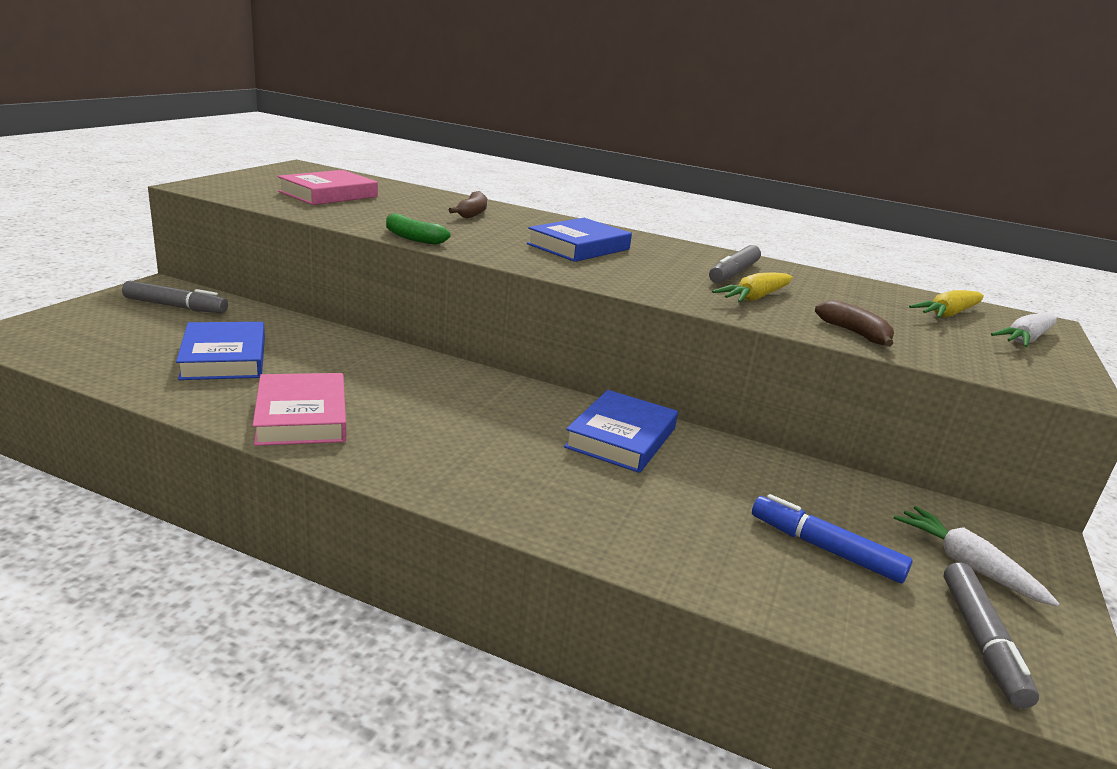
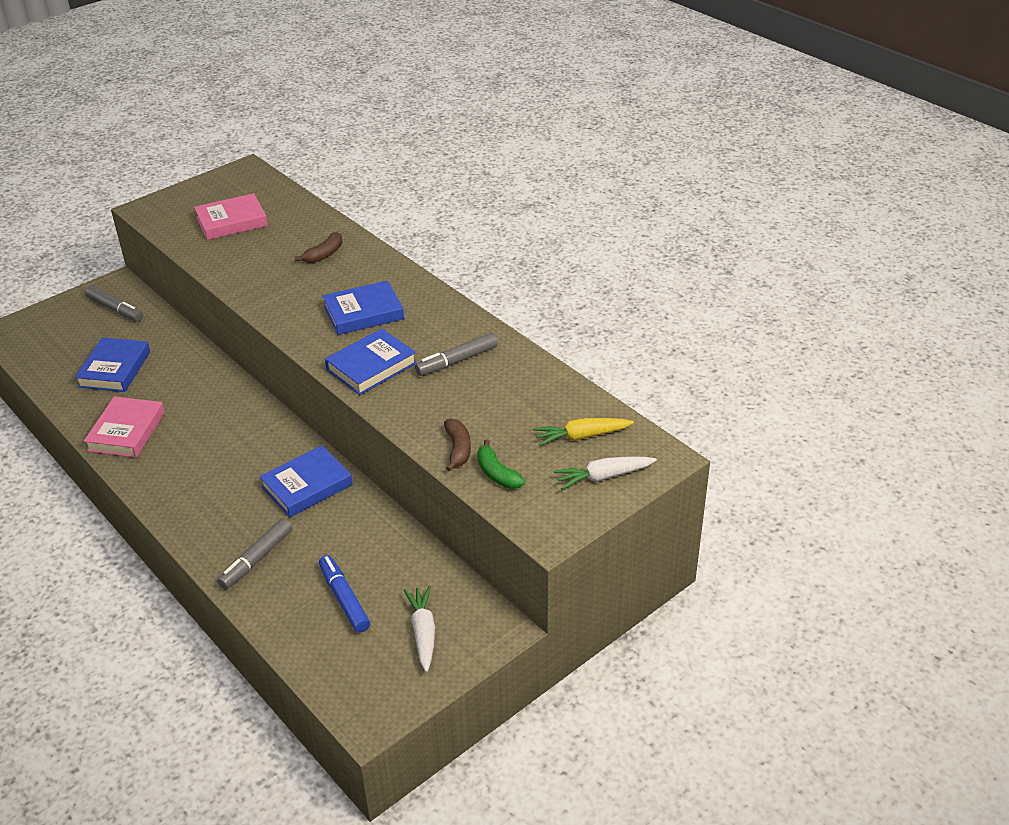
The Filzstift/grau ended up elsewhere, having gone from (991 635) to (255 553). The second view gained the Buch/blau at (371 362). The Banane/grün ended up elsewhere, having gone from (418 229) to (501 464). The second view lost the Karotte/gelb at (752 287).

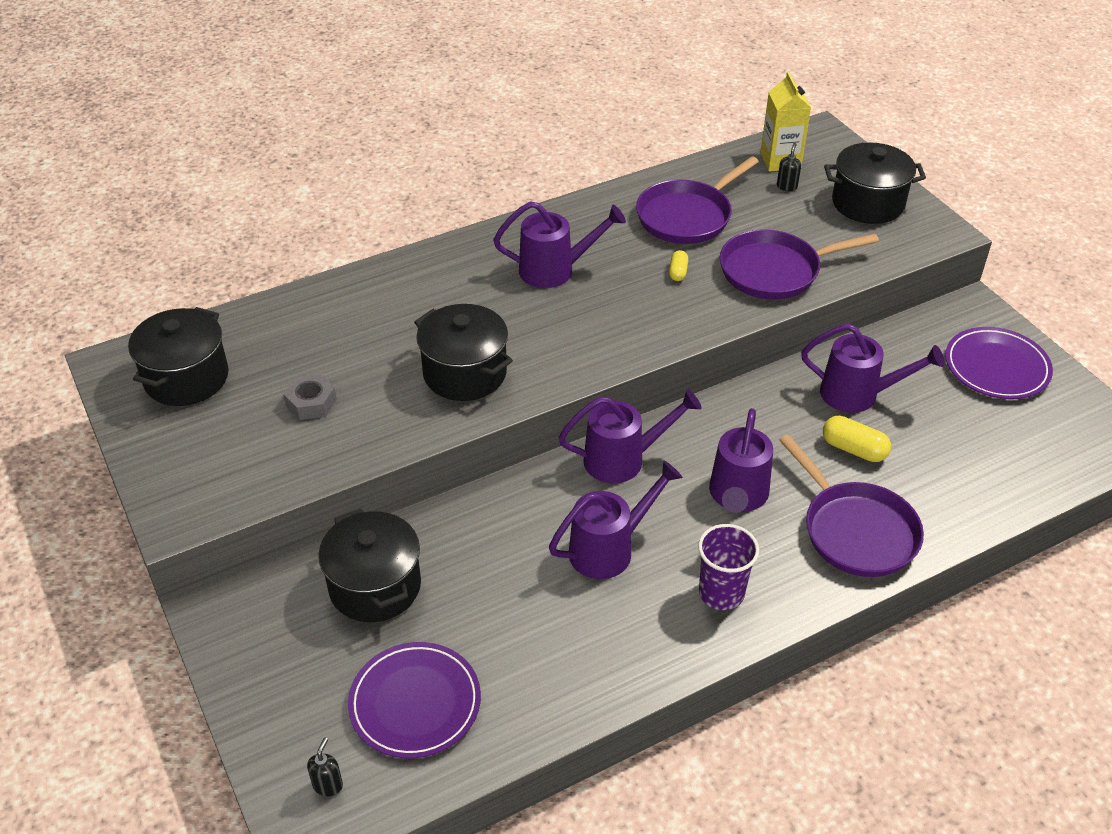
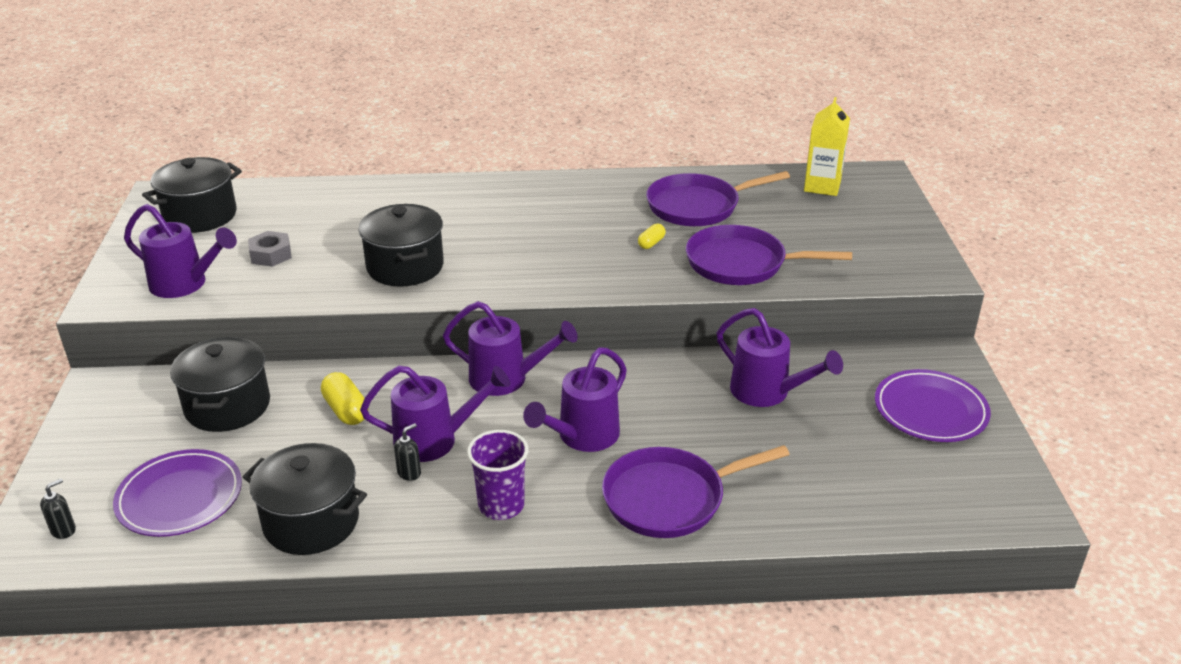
The Gießkanne/lila ended up elsewhere, having gone from (559 244) to (180 251). The Kochtopf/schwarz ended up elsewhere, having gone from (875 183) to (305 499). The Kapsel/gelb ended up elsewhere, having gone from (857 439) to (344 398). The Seifenspender/schwarz ended up elsewhere, having gone from (789 167) to (407 452). The Pfanne/lila at (851 506) ended up facing another way, 75 degrees clockwise from before.

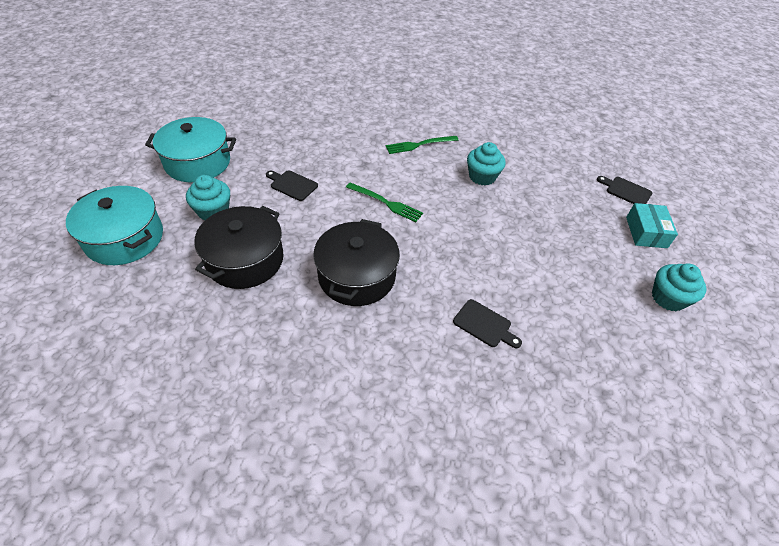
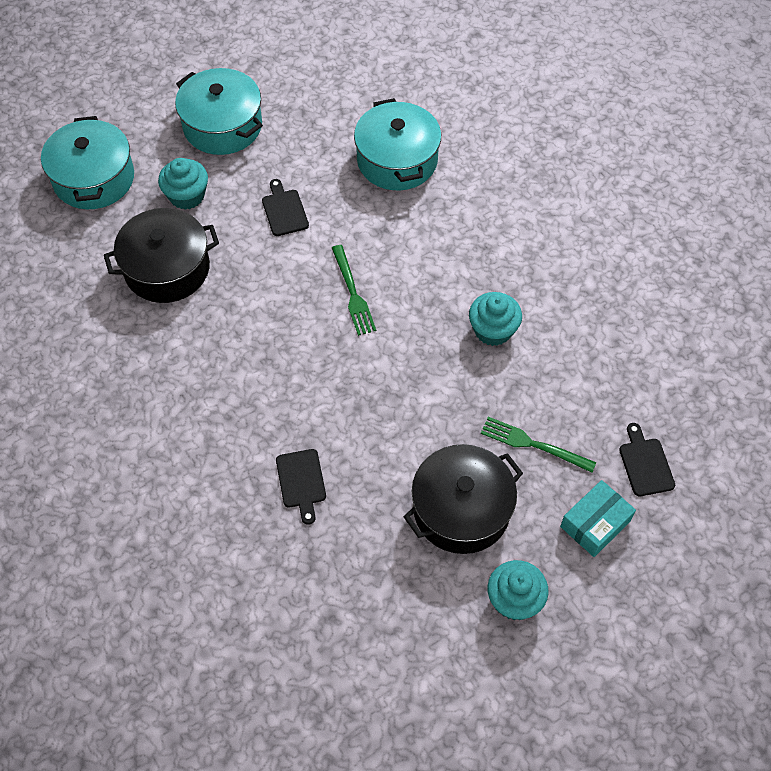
The second view gained the Kochtopf/türkis at (397 144). The Kochtopf/schwarz ended up elsewhere, having gone from (356 262) to (463 499). The Gabel/grün ended up elsewhere, having gone from (422 145) to (538 445).

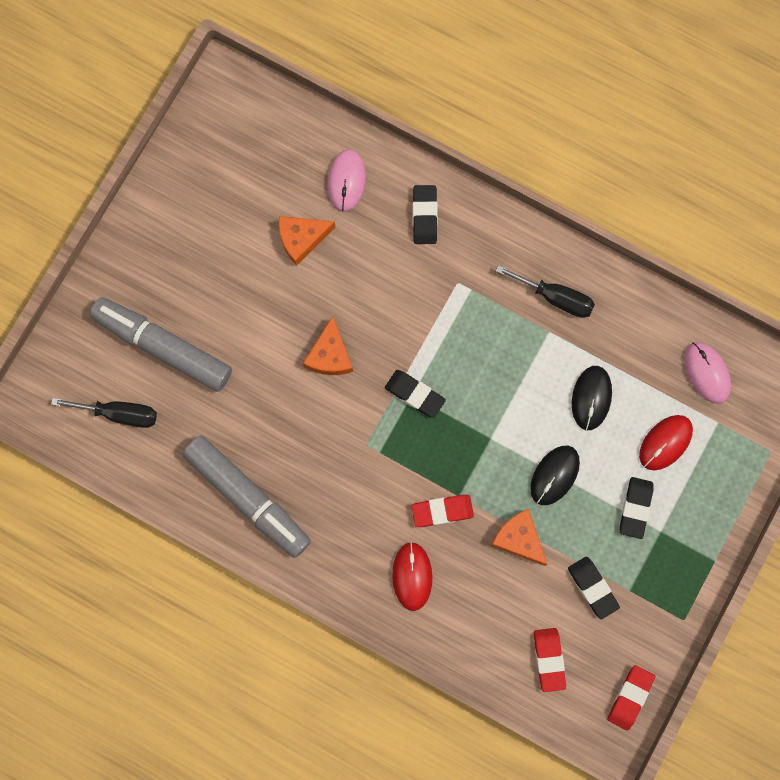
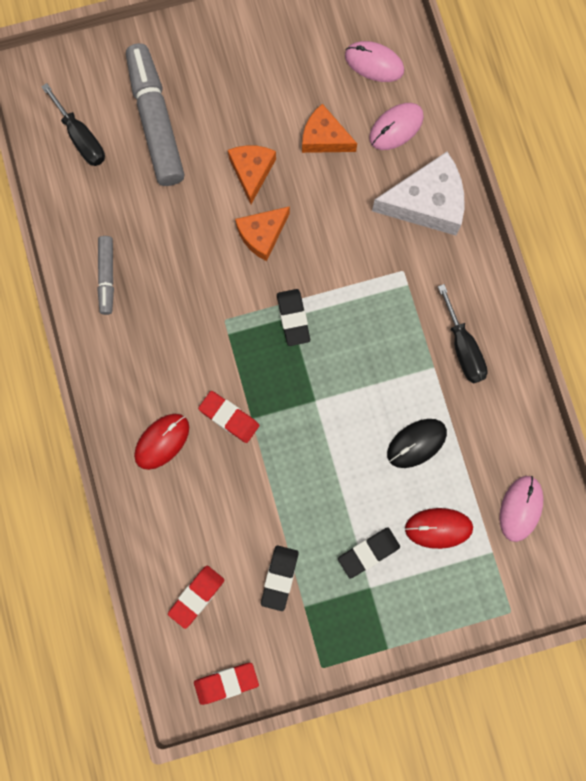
The size of the Filzstift/grau at (246 496) changed by a factor of 0.53. The Käse/orange ended up elsewhere, having gone from (519 537) to (252 174). The second view gained the Computermaus/rosa at (374 61). Where the Radiergummi/schwarz stood at (425 214), the Käse/weiß came to stand at (418 194). The second view lost the Computermaus/schwarz at (555 475).

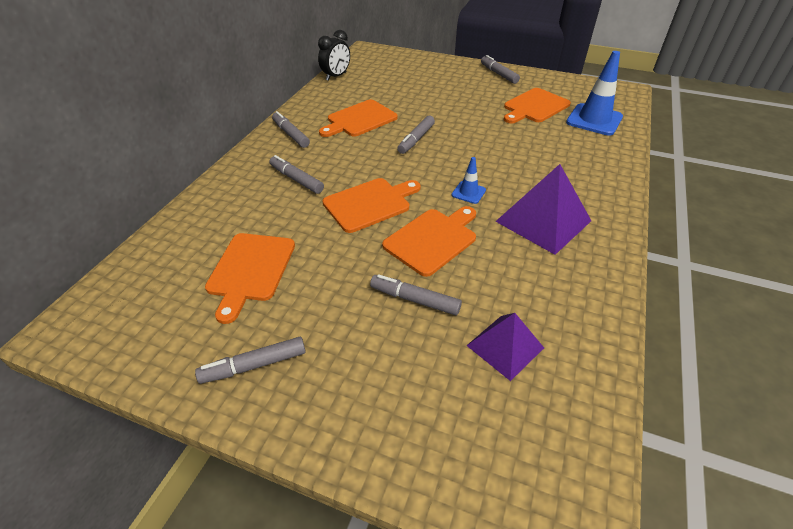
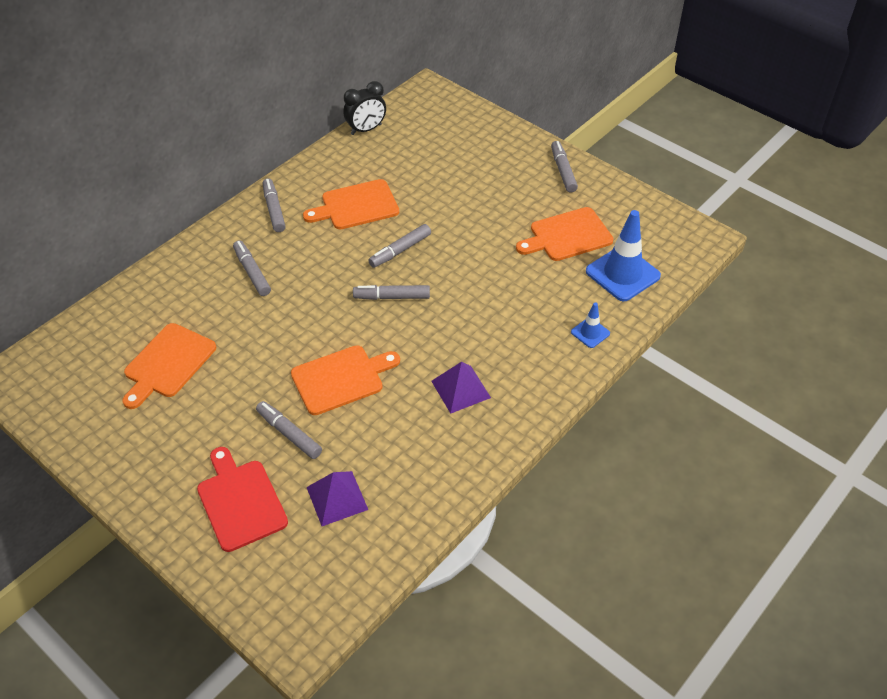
The second view gained the Schneidebrett/rot at (242 499). The Filzstift/grau ended up elsewhere, having gone from (250 360) to (391 292). The size of the Pyramide/lila at (543 209) changed by a factor of 0.63. The Leitkegel/blau ended up elsewhere, having gone from (469 180) to (590 325). The second view lost the Schneidebrett/orange at (371 205).

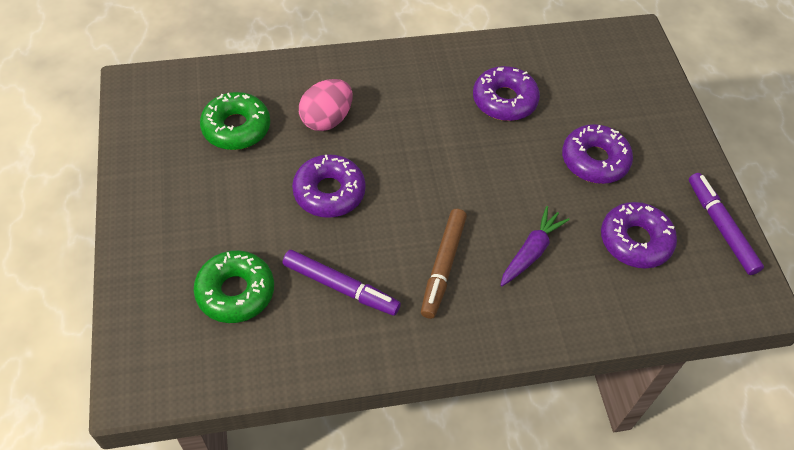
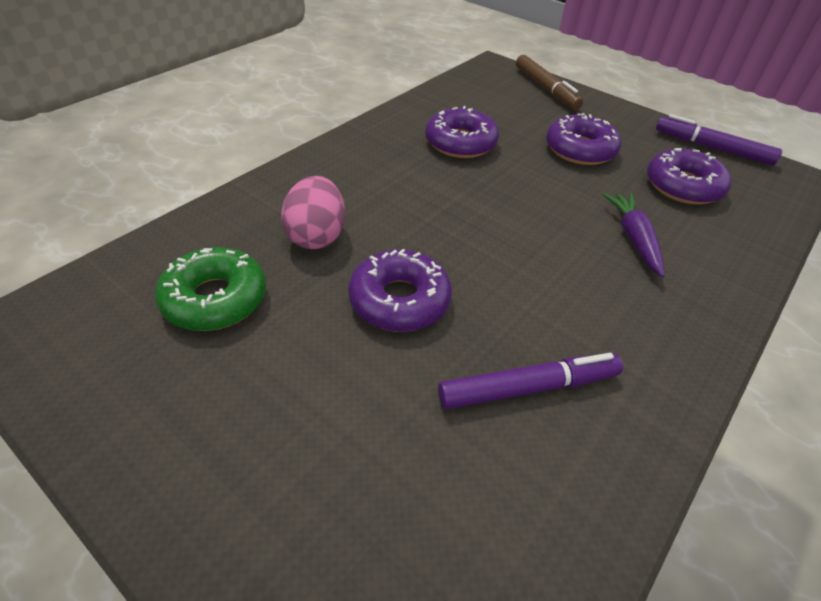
The Filzstift/braun ended up elsewhere, having gone from (444 264) to (549 82). The second view lost the Donut/grün at (234 286).

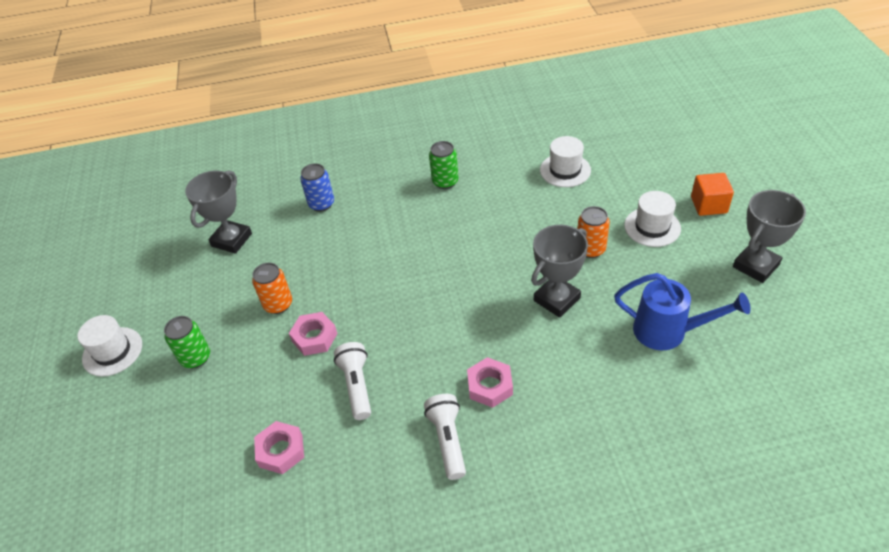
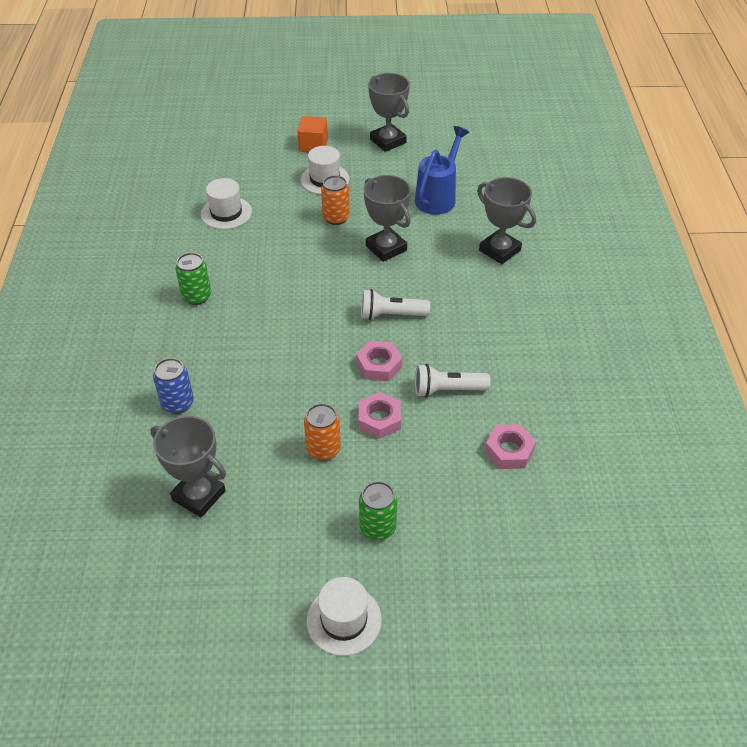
The Sechskantmutter/rosa ended up elsewhere, having gone from (490 382) to (379 361). The Taschenlampe/weiß ended up elsewhere, having gone from (445 437) to (395 304). The second view gained the Pokal/grau at (506 220).

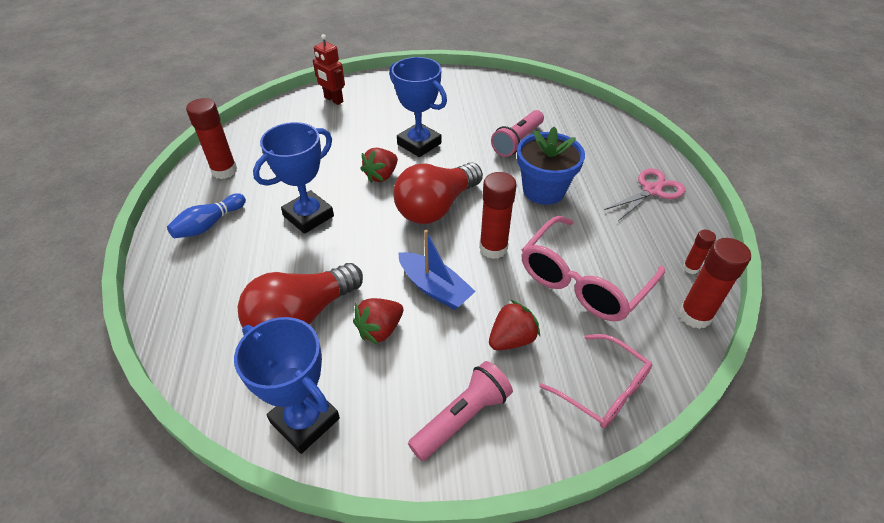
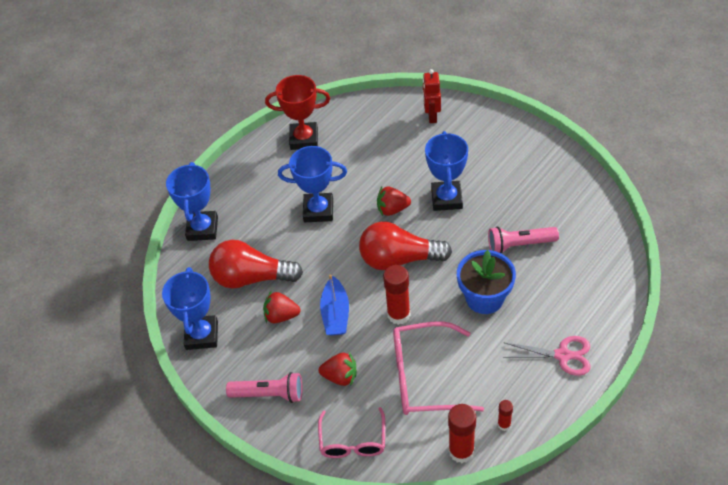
The second view gained the Pokal/blau at (192 201). Where the Klebestift/rot stood at (211 138), the Pokal/rot came to stand at (297 112). The second view lost the Bowlingkegel/blau at (206 215).

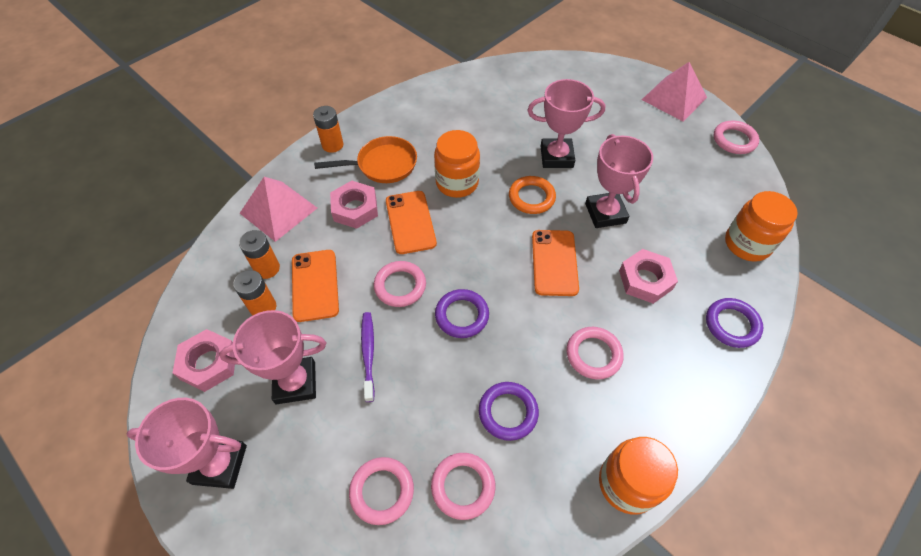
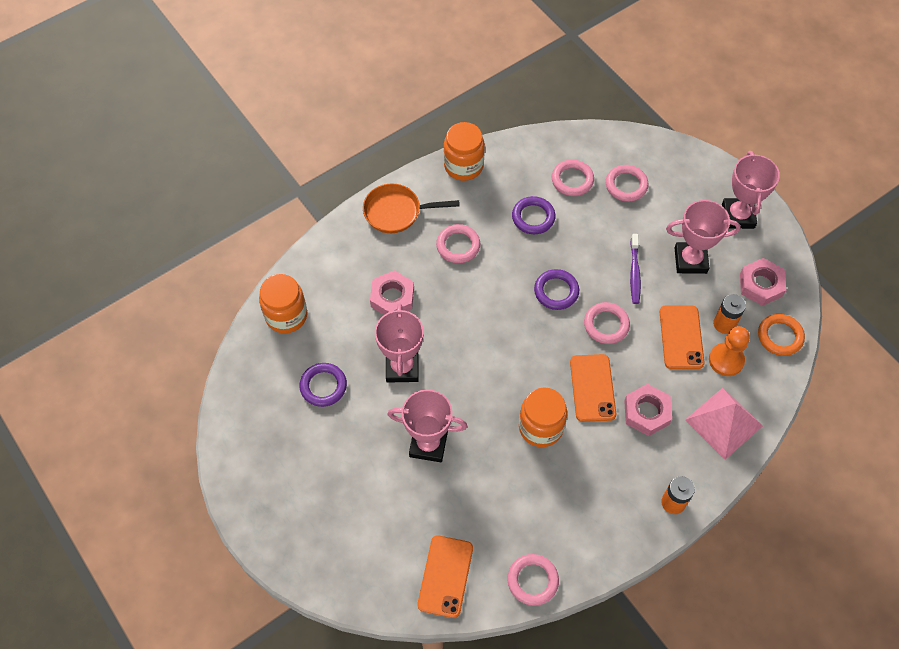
The Ring/lila ended up elsewhere, having gone from (734 323) to (323 385). The Pfanne/orange ended up elsewhere, having gone from (365 159) to (411 208). The Handy/orange ended up elsewhere, having gone from (555 263) to (445 576). The Ring/rosa ended up elsewhere, having gone from (736 137) to (533 580). Where the Batterie/orange stood at (259 254), the Bauer/orange came to stand at (729 351). The Pokal/rosa at (187 443) ended up facing another way, 75 degrees clockwise from before. The Ring/orange ended up elsewhere, having gone from (532 195) to (781 335). The second view lost the Pyramide/rosa at (674 91).

